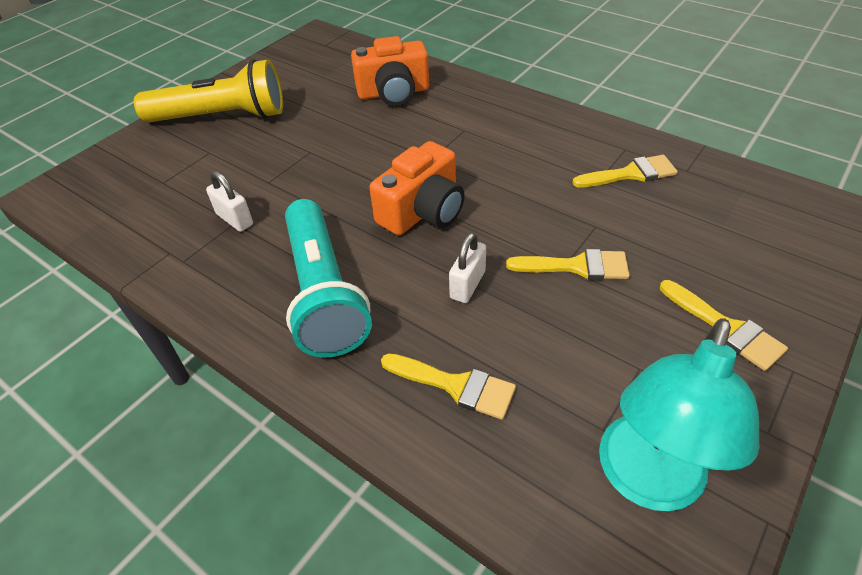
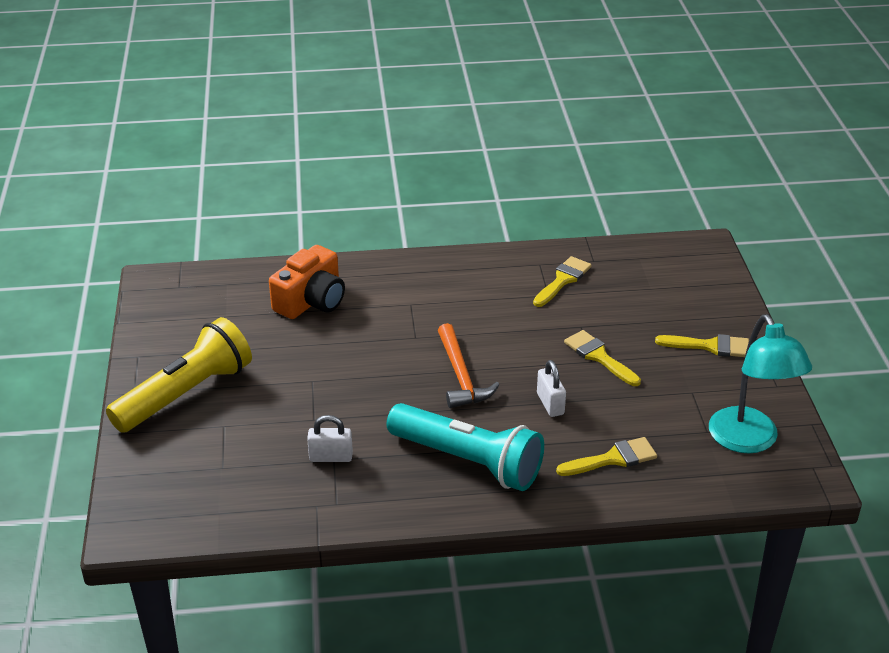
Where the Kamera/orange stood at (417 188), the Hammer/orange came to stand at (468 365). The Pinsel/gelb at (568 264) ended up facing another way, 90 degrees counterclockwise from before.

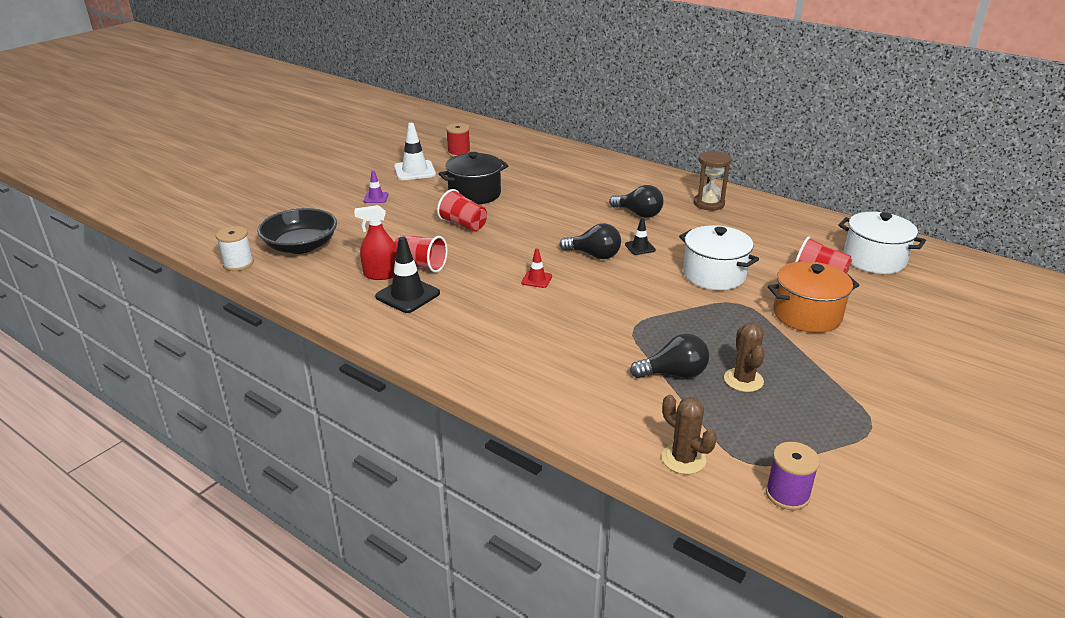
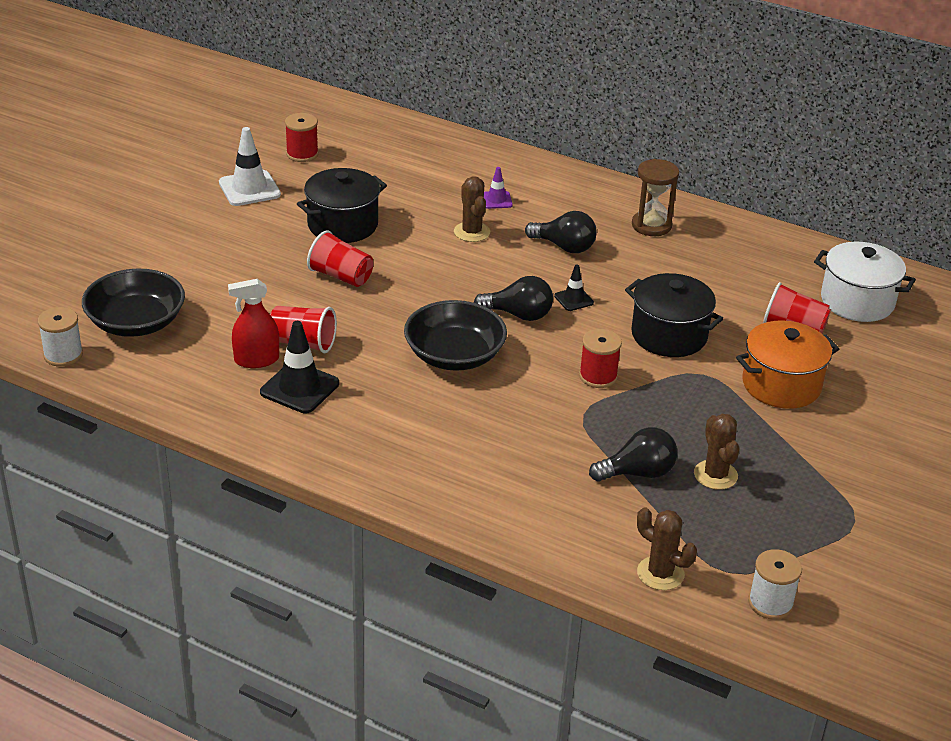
Where the Leitkegel/rot stood at (536 268), the Schüssel/schwarz came to stand at (455 335). The second view gained the Kaktus/braun at (472 209). The Leitkegel/lila ended up elsewhere, having gone from (375 186) to (498 188). The second view gained the Garnrolle/rot at (600 358). What was the Kochtopf/weiß at (719 257) turned into the Kochtopf/schwarz at (674 315). What was the Garnrolle/lila at (793 476) turned into the Garnrolle/weiß at (775 584).

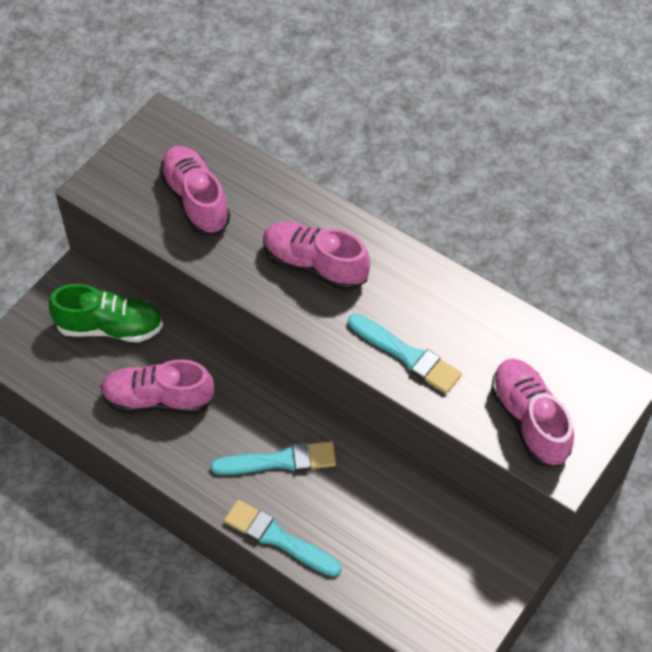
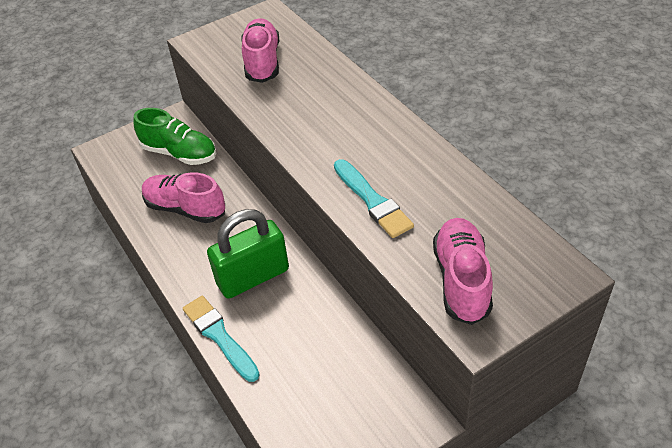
Where the Pinsel/türkis stood at (273 458), the Vorhängeschloss/grün came to stand at (248 254). The second view lost the Schuh/rosa at (316 256).

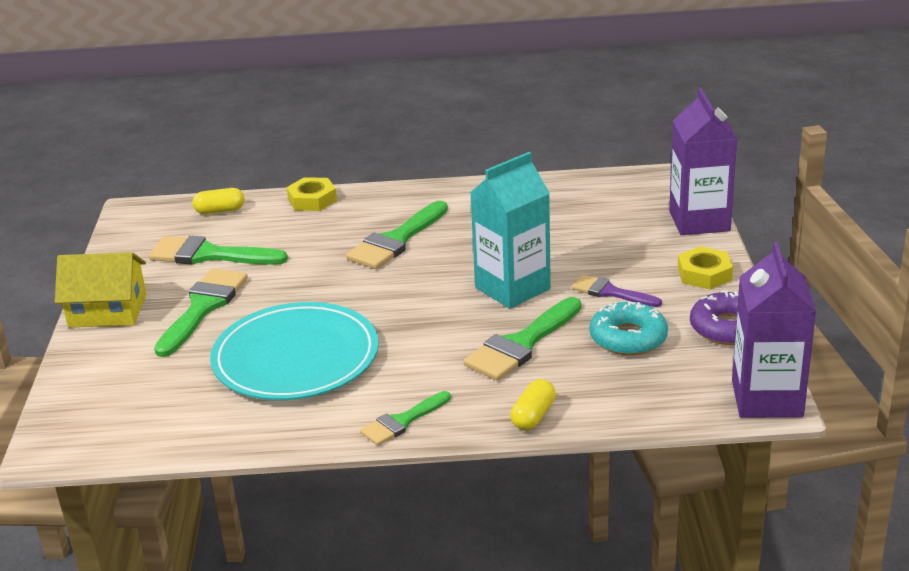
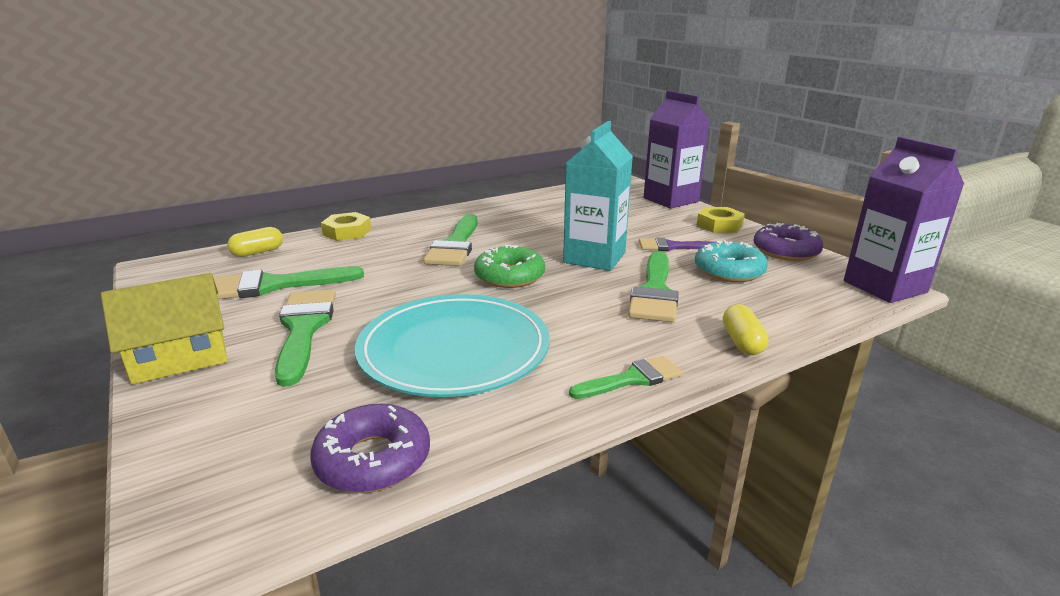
The second view gained the Donut/lila at (370 448). The second view gained the Donut/grün at (509 266). The Pinsel/grün at (405 418) ended up facing another way, 135 degrees counterclockwise from before.

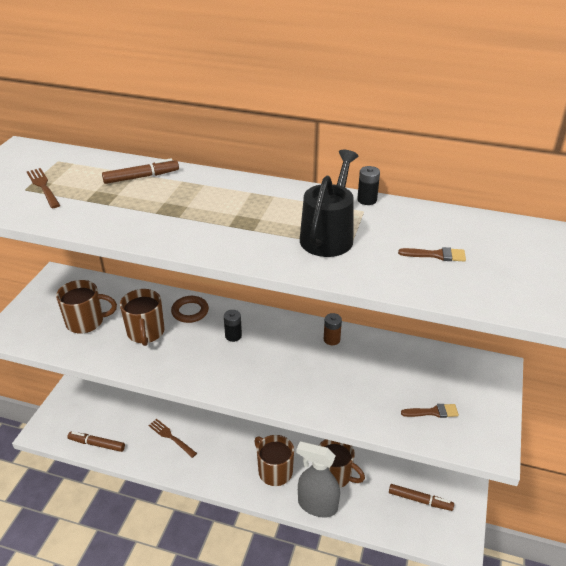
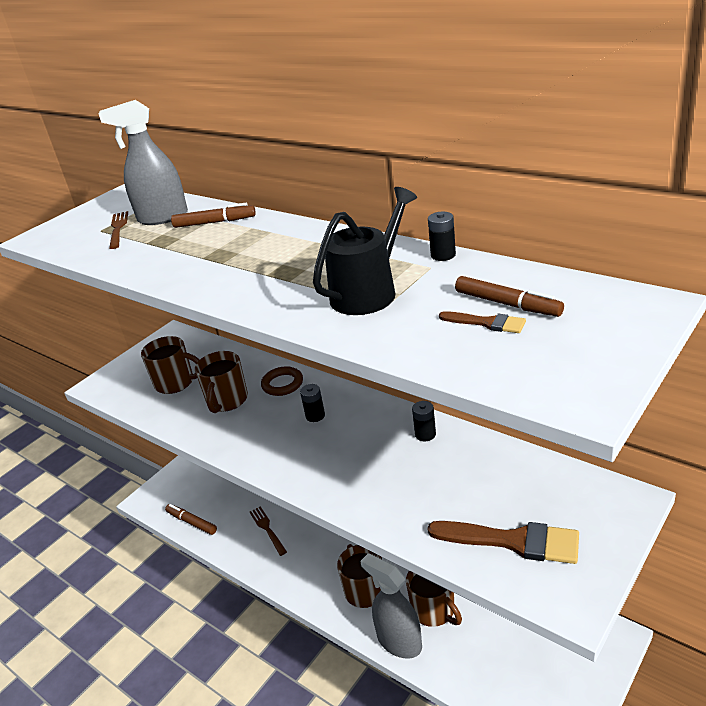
The second view gained the Sprühflasche/grau at (143 162). What was the Batterie/braun at (333 329) turned into the Batterie/schwarz at (424 421). The size of the Pinsel/braun at (430 411) changed by a factor of 1.98. The Filzstift/braun ended up elsewhere, having gone from (421 497) to (509 296).

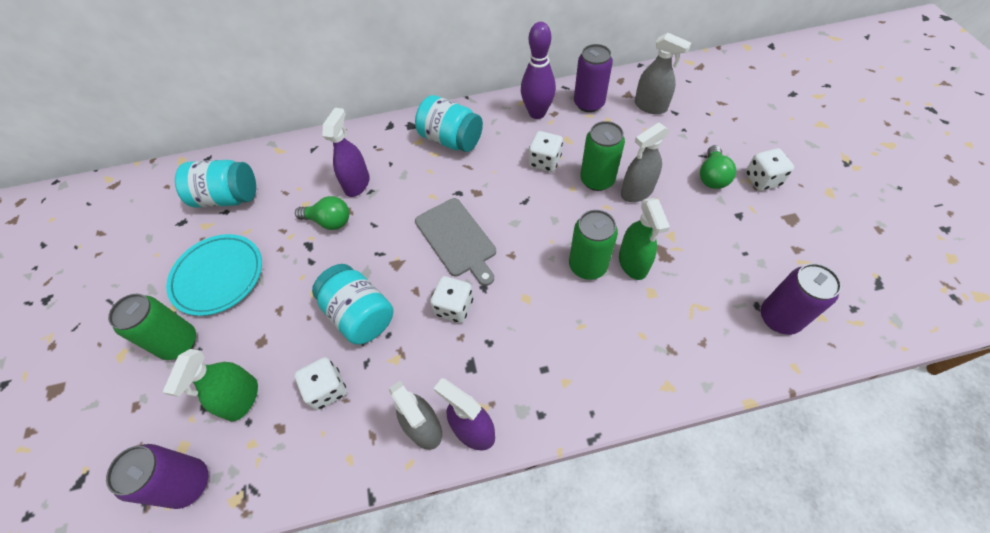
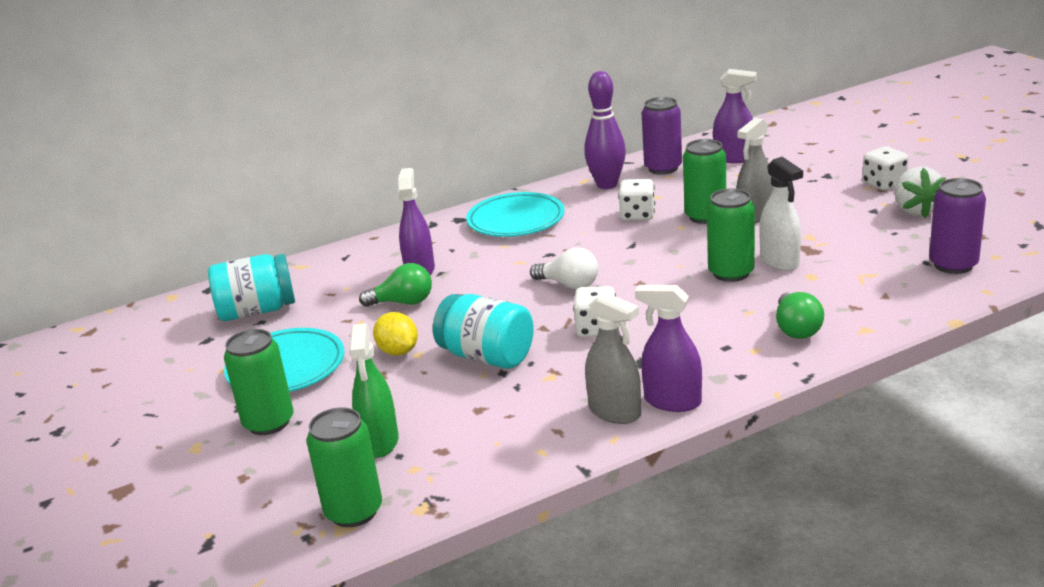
What was the Dose/lila at (157 476) turned into the Dose/grün at (344 467). The second view gained the Zitrone/gelb at (395 333). Where the Einmachglas/türkis stood at (449 123), the Teller/türkis came to stand at (515 214). Where the Schneidebrett/grau stood at (455 242), the Glühbirne/weiß came to stand at (564 268). What was the Sprühflasche/grau at (663 73) turned into the Sprühflasche/lila at (735 116). What was the Sprühflasche/grün at (644 239) turned into the Sprühflasche/weiß at (781 214). The Glühbirne/grün ended up elsewhere, having gone from (718 167) to (800 315). The second view gained the Erdbeere/weiß at (920 192). The second view lost the Spielwürfel/weiß at (320 383).

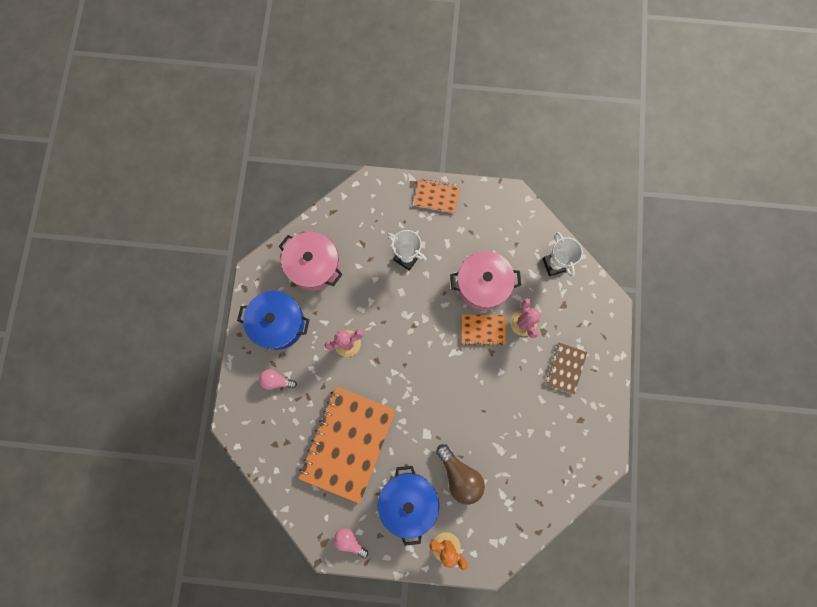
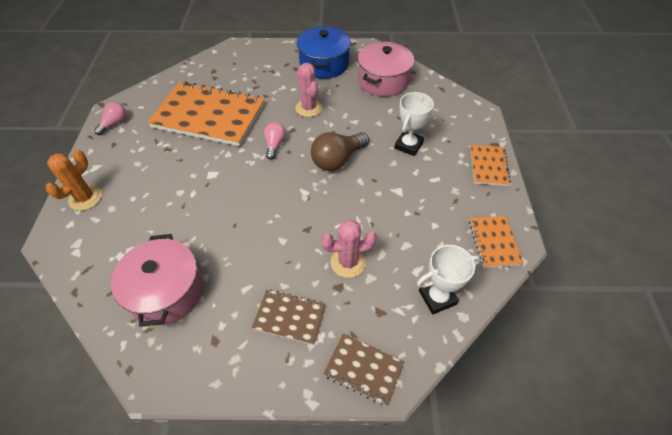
The Kochtopf/rosa ended up elsewhere, having gone from (485 280) to (157 280). The Glühbirne/rosa ended up elsewhere, having gone from (278 379) to (275 141). The Glühbirne/braun ended up elsewhere, having gone from (460 474) to (340 151). The second view gained the Notizbuch/braun at (363 370). The Notizbuch/orange ended up elsewhere, having gone from (484 330) to (496 242). The second view lost the Kochtopf/blau at (408 506).

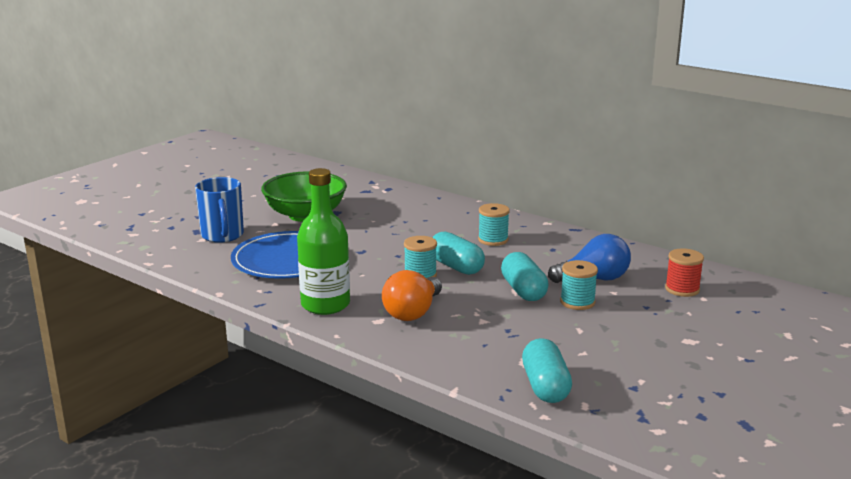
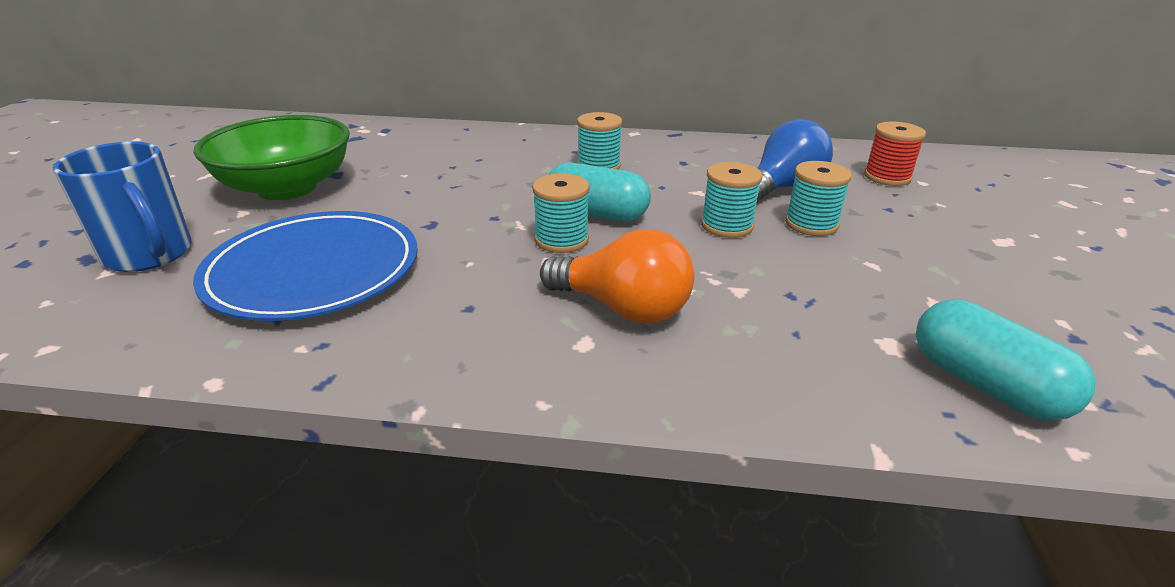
The Glühbirne/orange at (412 295) ended up facing another way, 60 degrees counterclockwise from before. Where the Kapsel/türkis stood at (525 276), the Garnrolle/türkis came to stand at (731 200). The second view lost the Flasche/grün at (323 241).

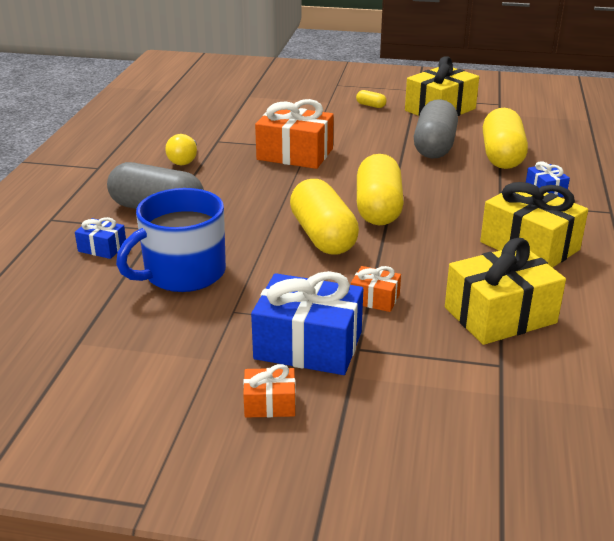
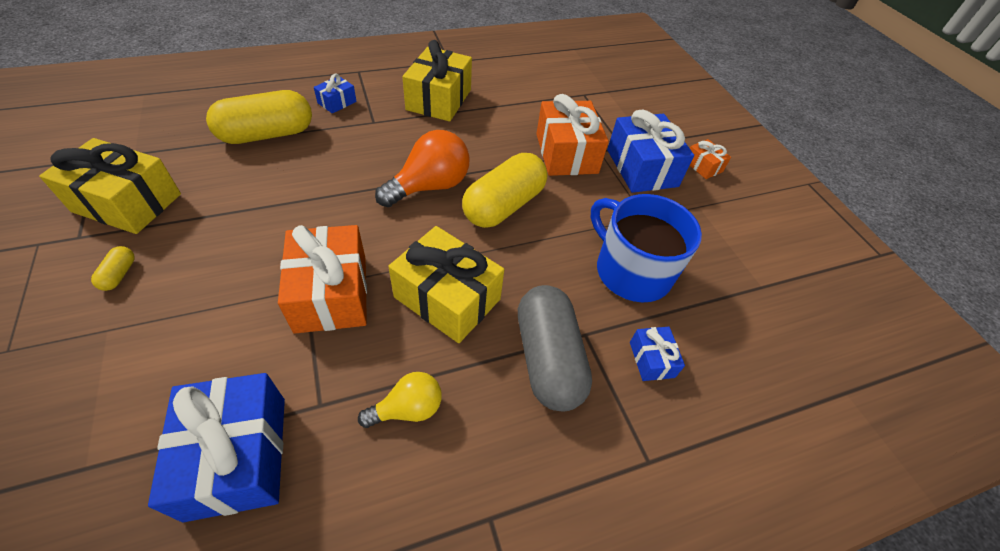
The second view gained the Geschenk/blau at (216 447). Where the Kapsel/gelb stood at (380 190), the Glühbirne/orange came to stand at (422 168). The Geschenk/gelb ended up elsewhere, having gone from (505 291) to (446 284). The size of the Geschenk/orange at (376 289) changed by a factor of 2.05. The Tasse/blau at (171 240) ended up facing another way, 150 degrees counterclockwise from before. The second view lost the Kapsel/grau at (436 128).

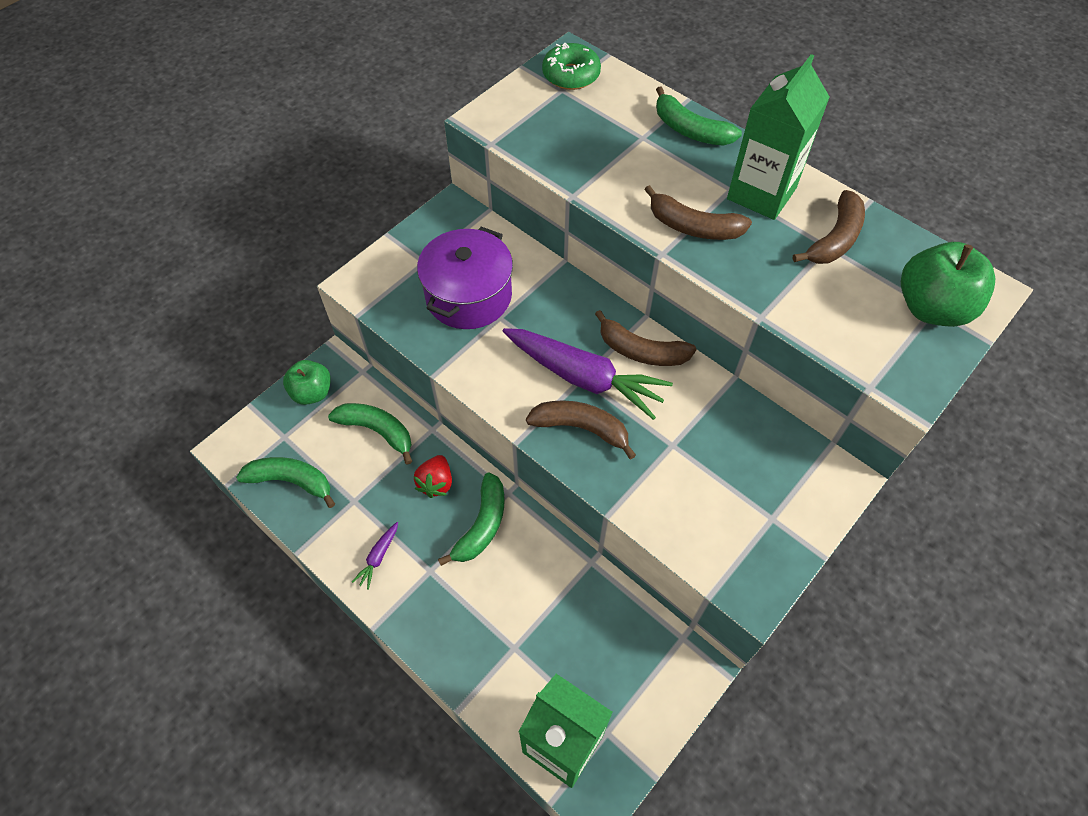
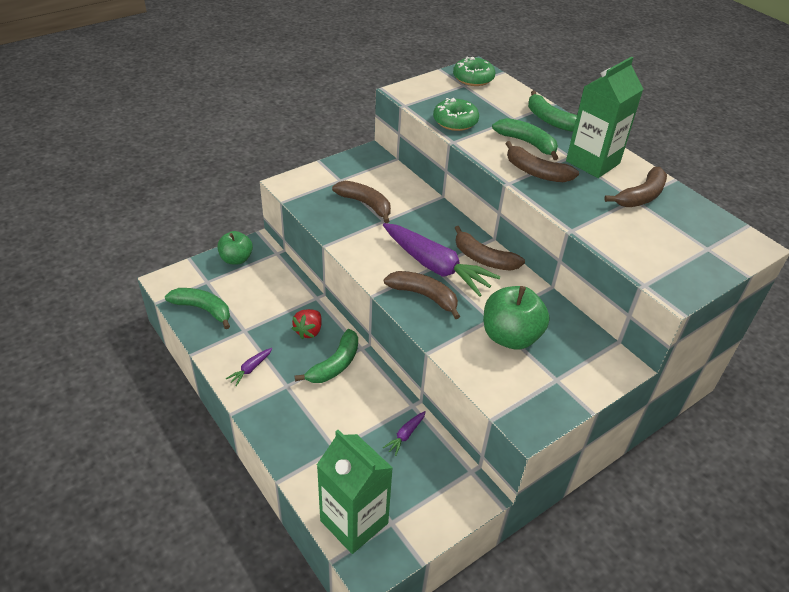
Where the Kochtopf/lila stood at (465 278), the Banane/braun came to stand at (361 202). The second view gained the Karotte/lila at (404 433). The second view gained the Donut/grün at (456 114). The Apfel/grün ended up elsewhere, having gone from (948 284) to (517 317). The Banane/grün ended up elsewhere, having gone from (370 434) to (525 139).

